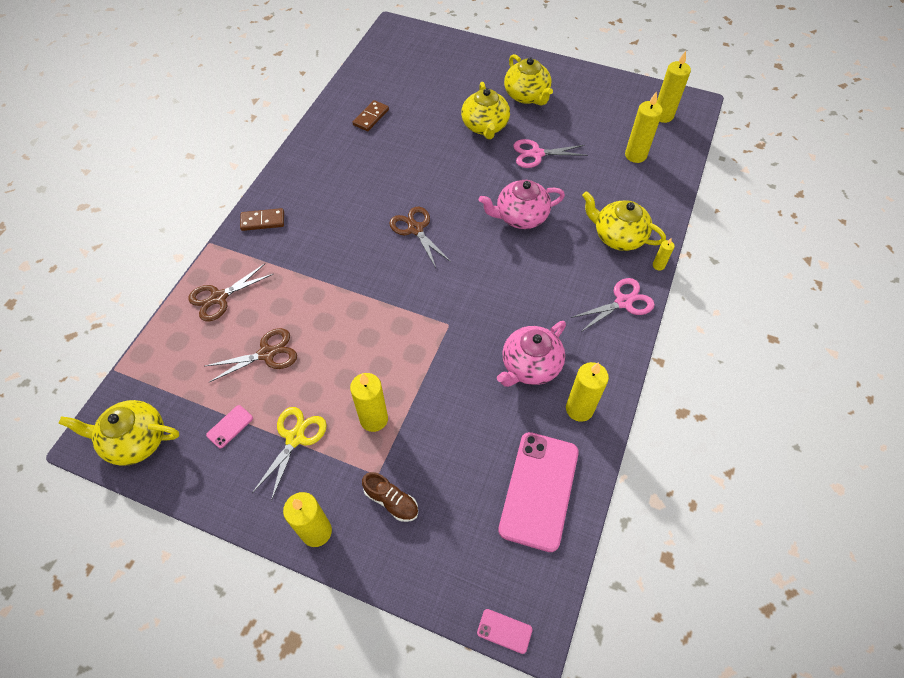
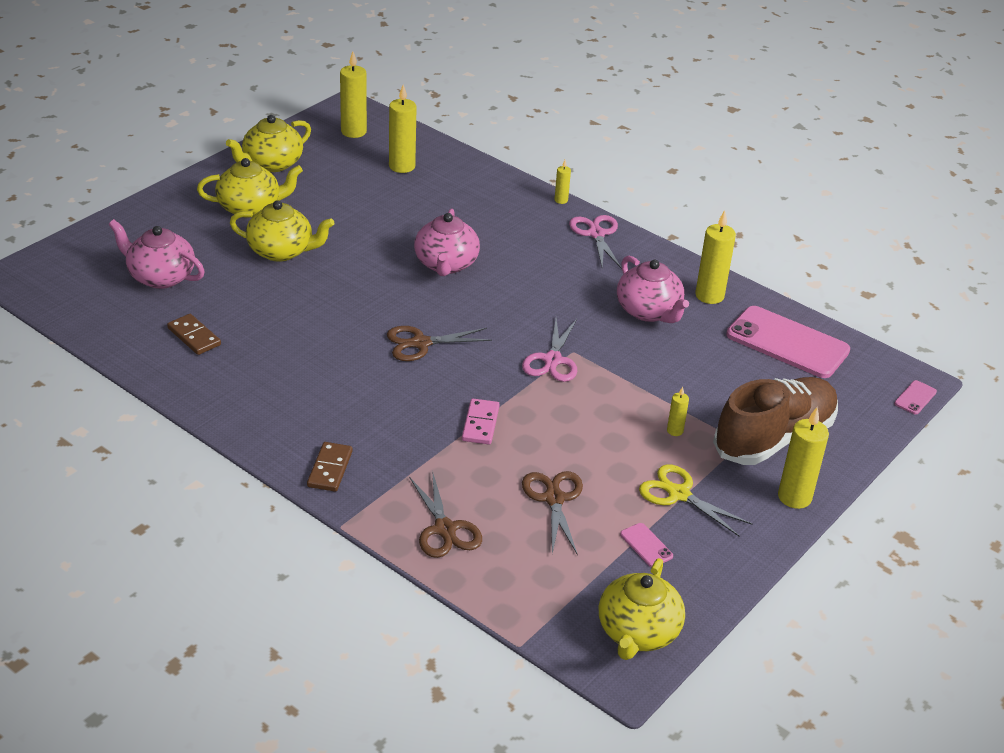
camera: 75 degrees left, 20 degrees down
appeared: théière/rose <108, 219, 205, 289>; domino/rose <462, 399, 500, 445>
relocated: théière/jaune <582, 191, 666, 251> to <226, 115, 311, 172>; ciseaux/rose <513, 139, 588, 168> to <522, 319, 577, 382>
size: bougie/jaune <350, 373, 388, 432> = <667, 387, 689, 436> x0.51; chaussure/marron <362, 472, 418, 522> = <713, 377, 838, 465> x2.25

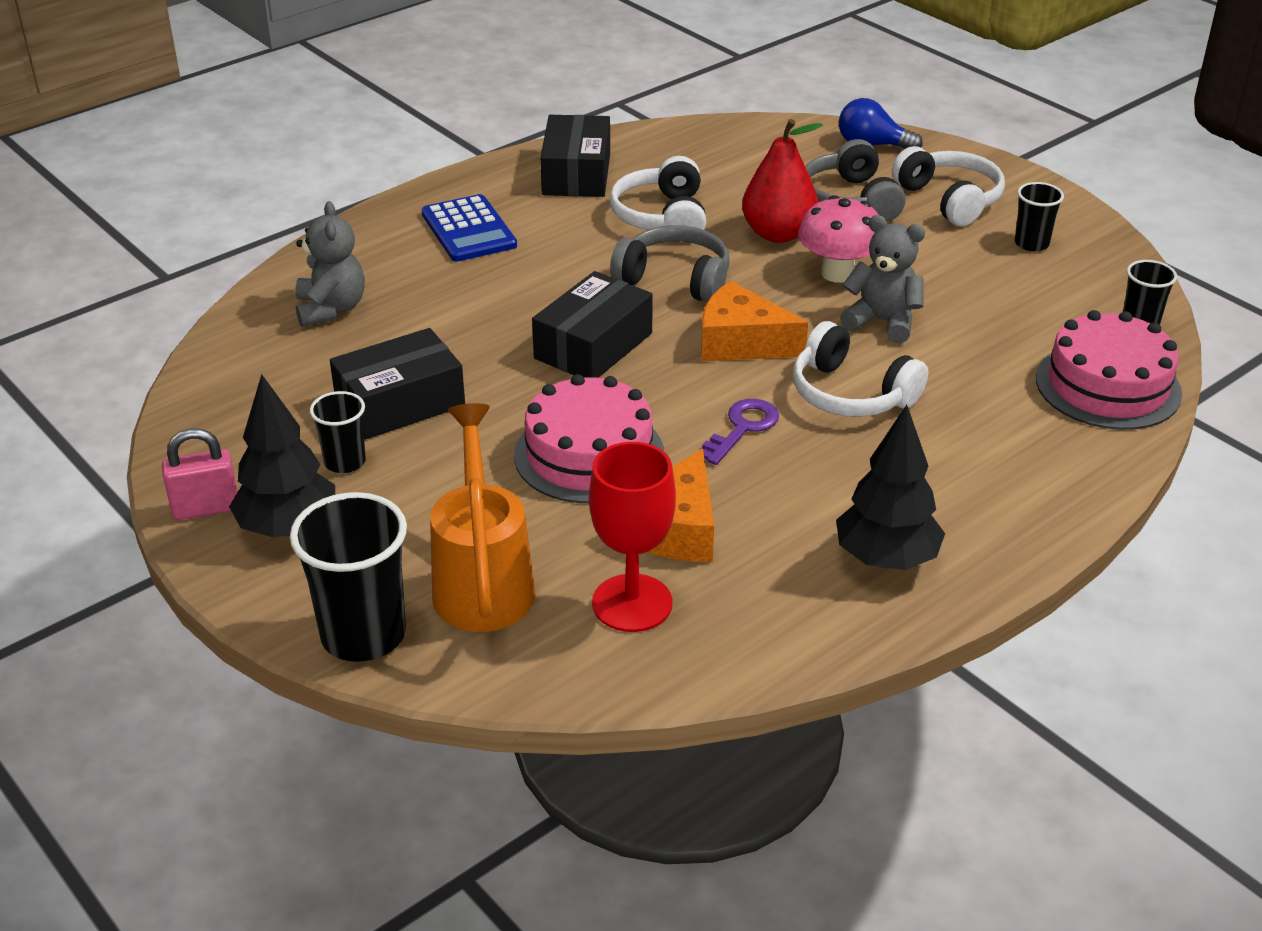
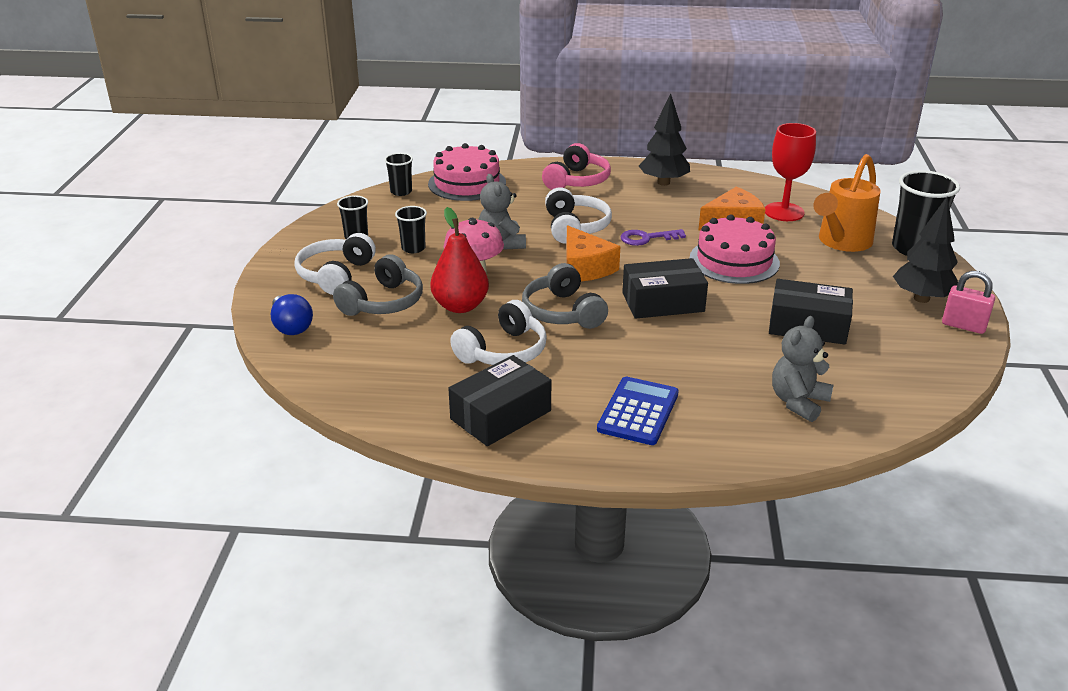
camera: 135 degrees left, 5 degrees down
appeared: casque audio/rose <542, 143, 611, 190>
relocated: gobelet/noir <310, 391, 366, 473> to <395, 206, 427, 253>

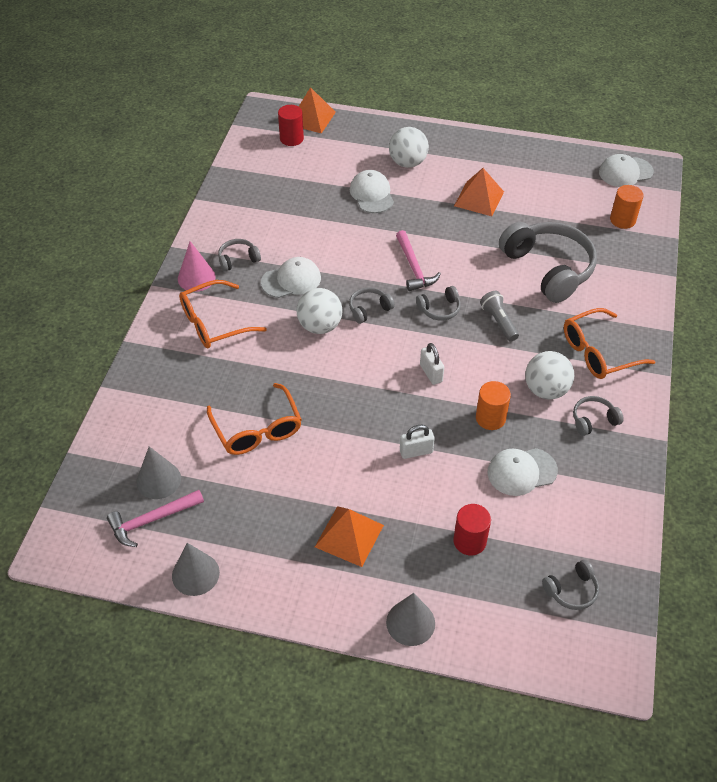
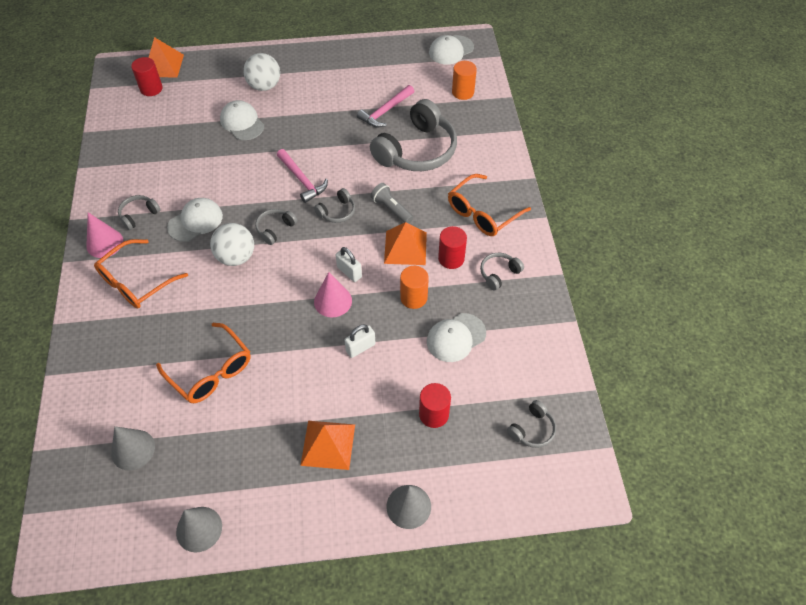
camera: 20 degrees left, 5 degrees up
appeared: cône/rose <314, 272, 352, 317>
relocated: marteau/rose <107, 490, 204, 547> to <357, 85, 414, 127>; pyramide/orange <454, 168, 504, 216> to <384, 222, 427, 265>
exchanged: balle/blanc <525, 351, 574, 399> to cylindre/rouge <438, 226, 467, 269>
spun: casque audio/gris <499, 222, 597, 303> = <370, 99, 457, 171> 90 degrees clockwise

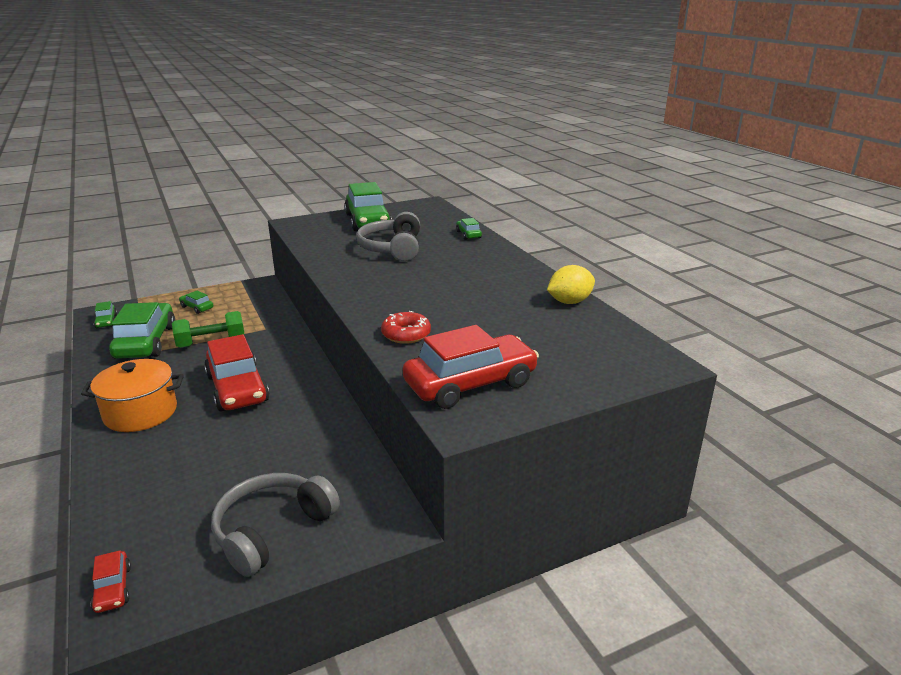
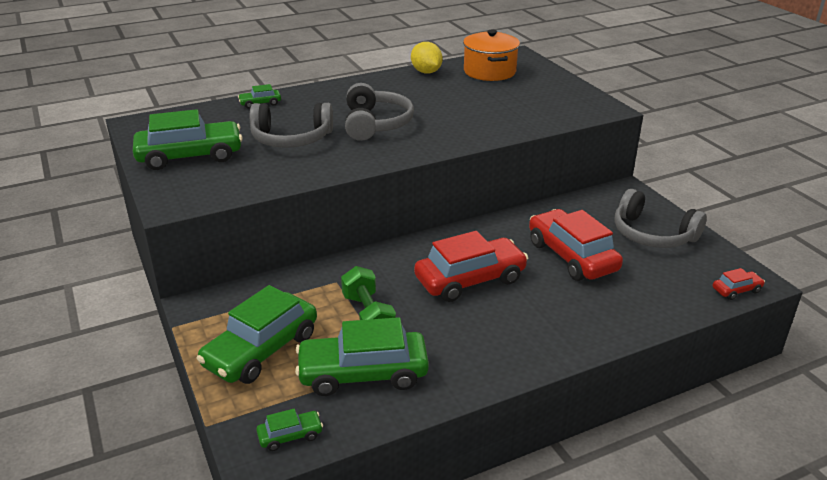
camera: 90 degrees left, 5 degrees up
missing: beignet/rouge <381, 311, 431, 344>
appeared: casque audio/gris <345, 83, 414, 141>
relocated: marmite/orange <81, 359, 184, 432> to <463, 30, 520, 81>; voiture/rouge <403, 325, 539, 409> to <529, 209, 623, 281>
size: voiture/vert <179, 290, 213, 314> = <196, 285, 317, 384> x2.22

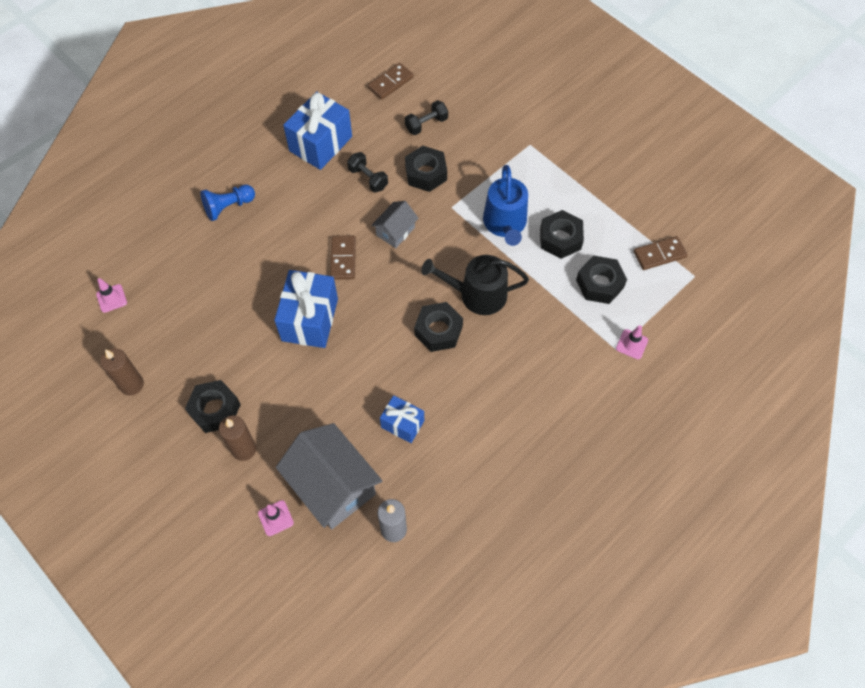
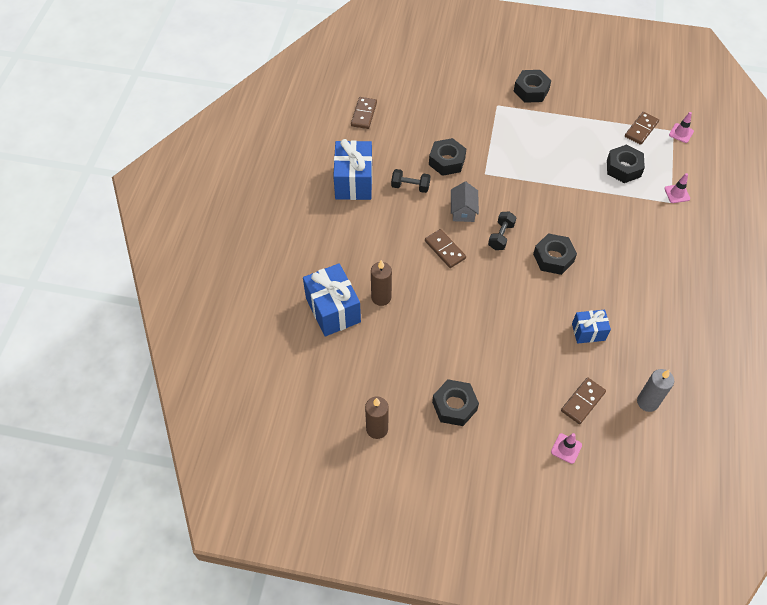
camera: 35 degrees left, 5 degrees down
missing: pion/bleu <200, 185, 255, 221>; arrosoir/noir <421, 255, 529, 315>; arrosoir/bleu <483, 165, 528, 246>
relocated: cadeau/bleu <274, 270, 338, 348> to <303, 263, 361, 336>; bougie/marron <219, 416, 256, 461> to <371, 260, 392, 306>; haltère/noir <405, 100, 448, 135> to <488, 212, 517, 250>; écrou/noir <540, 210, 584, 259> to <514, 70, 551, 103>; cône de chantier/rose <96, 278, 127, 313> to <669, 112, 694, 143>
exchanged: maison/gris <276, 423, 382, 529> to domino/marron <561, 377, 606, 424>

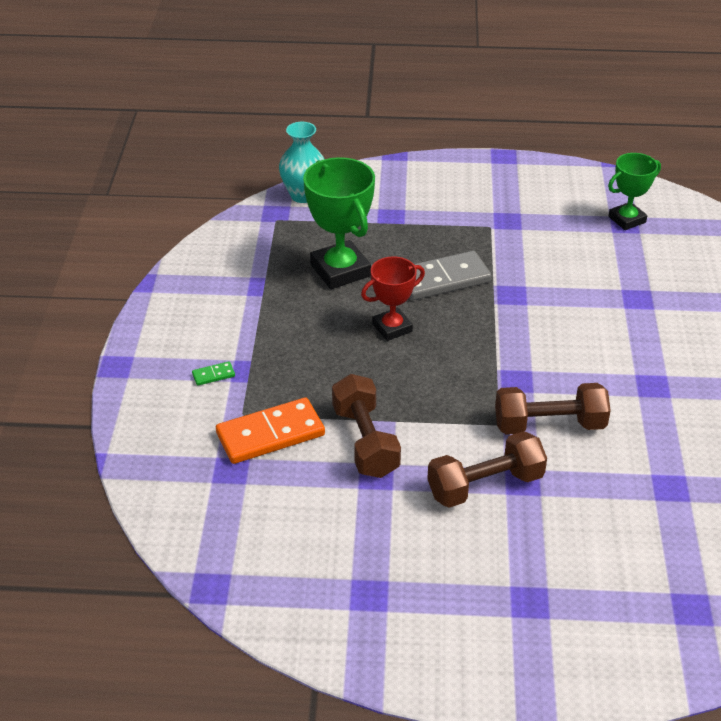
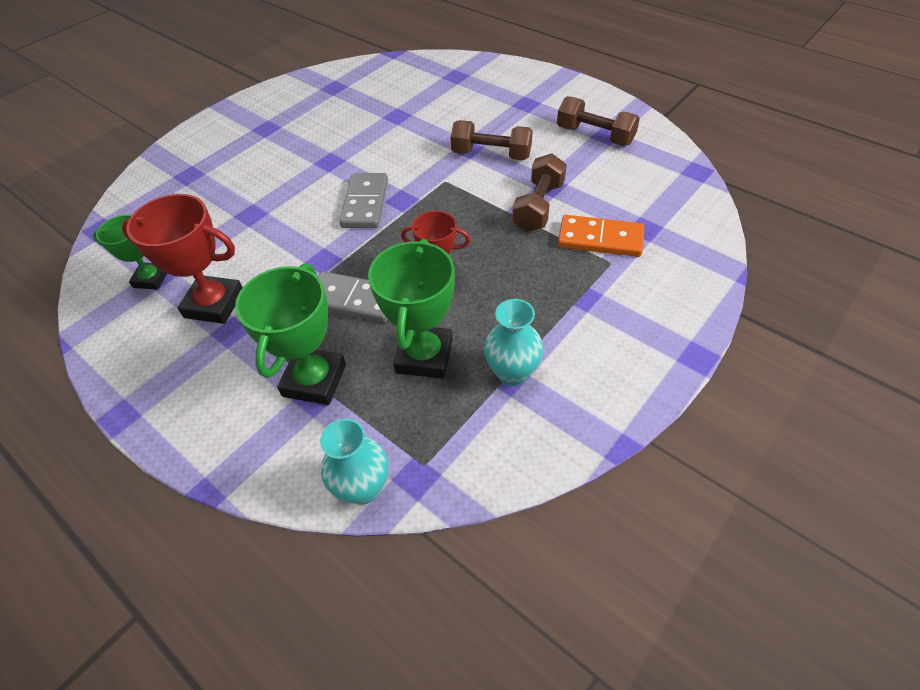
camera: 140 degrees left, 10 degrees up
missing: domino/vert <192, 361, 235, 386>
appeared: trophée/rouge <122, 194, 243, 324>; trophée/vert <235, 263, 346, 405>; domino/gris <339, 173, 388, 228>; vase/turquoise <484, 299, 543, 386>
relocated: haltère/marron <495, 383, 611, 435> to <557, 96, 640, 146>

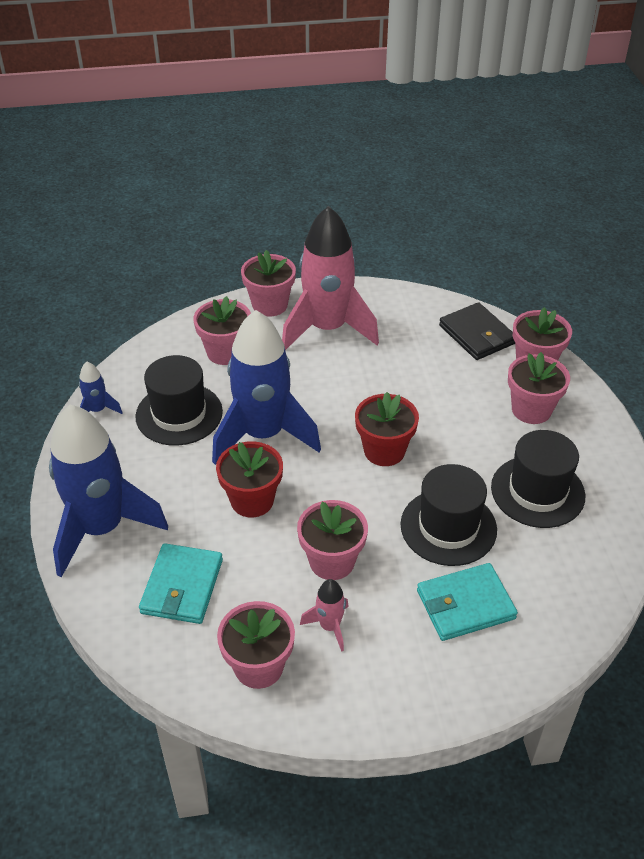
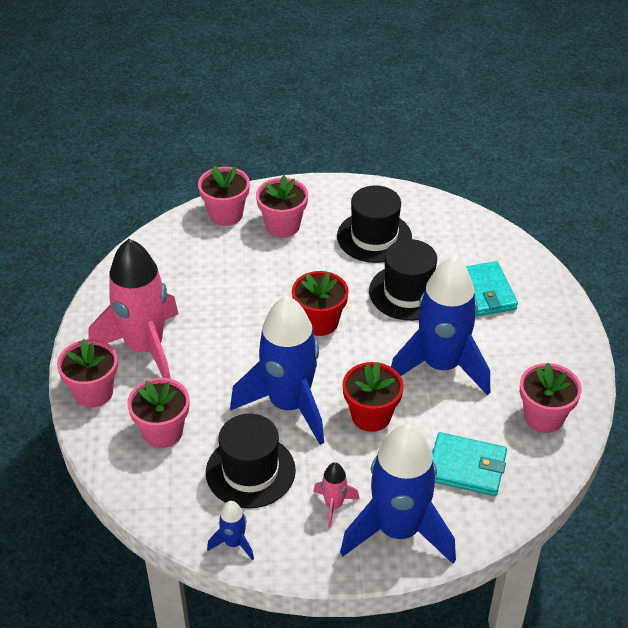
camera: 85 degrees left, 0 degrees up
missing: portefeuille/noir <439, 302, 515, 360>
relocated: fusée/rose <300, 579, 349, 652> to <313, 462, 359, 528>
exchanged: pot de fleurs/rose <297, 500, 368, 580> to fusée/bleu <391, 256, 490, 396>

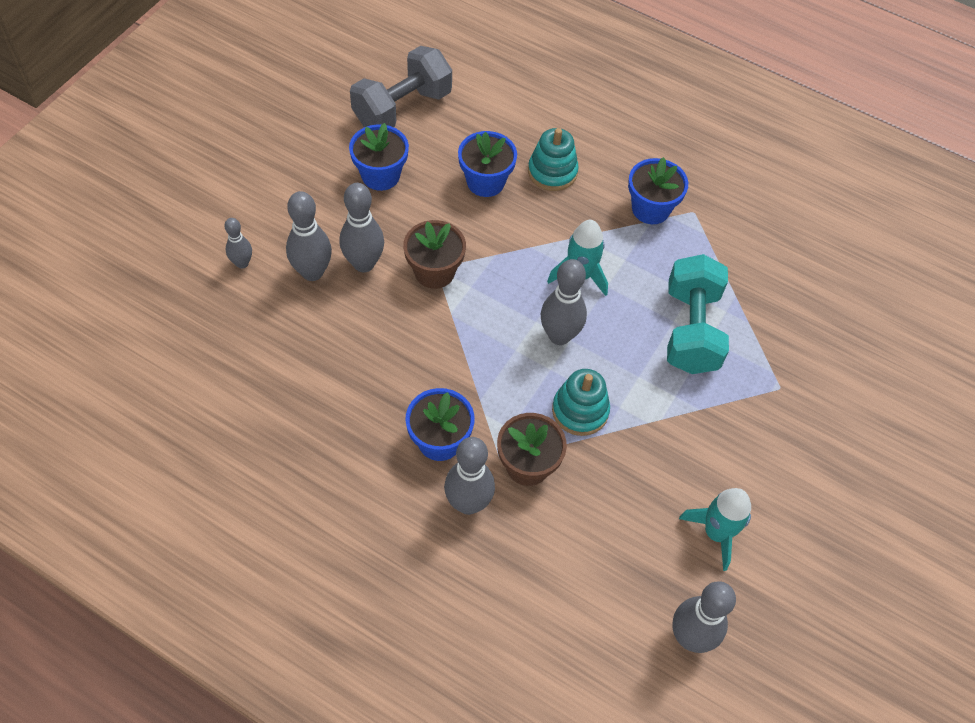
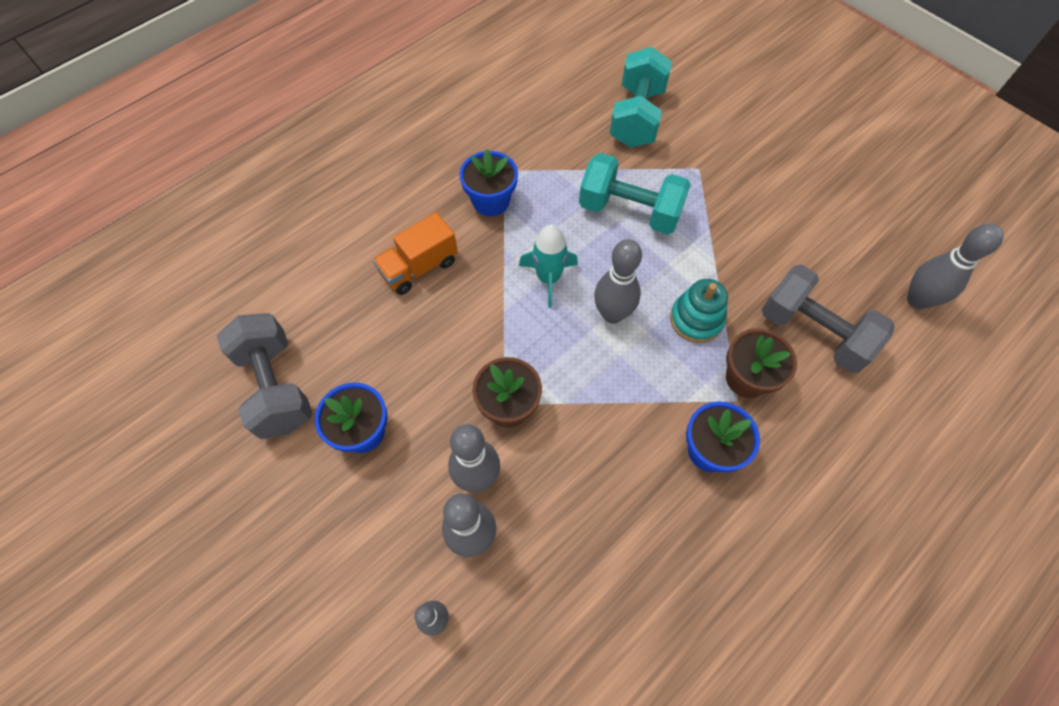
camera: 70 degrees left, 5 degrees up
missing: quille/gris <444, 437, 495, 515>; pot de fleurs/bleu <458, 131, 517, 197>; fusée/turquoise <679, 488, 751, 571>
appeared: haltère/turquoise <610, 47, 672, 148>; haltère/gris <762, 264, 895, 373>
exchanged: jouet à empiler/turquoise <528, 128, 579, 191> to camion/orange <373, 212, 458, 295>

